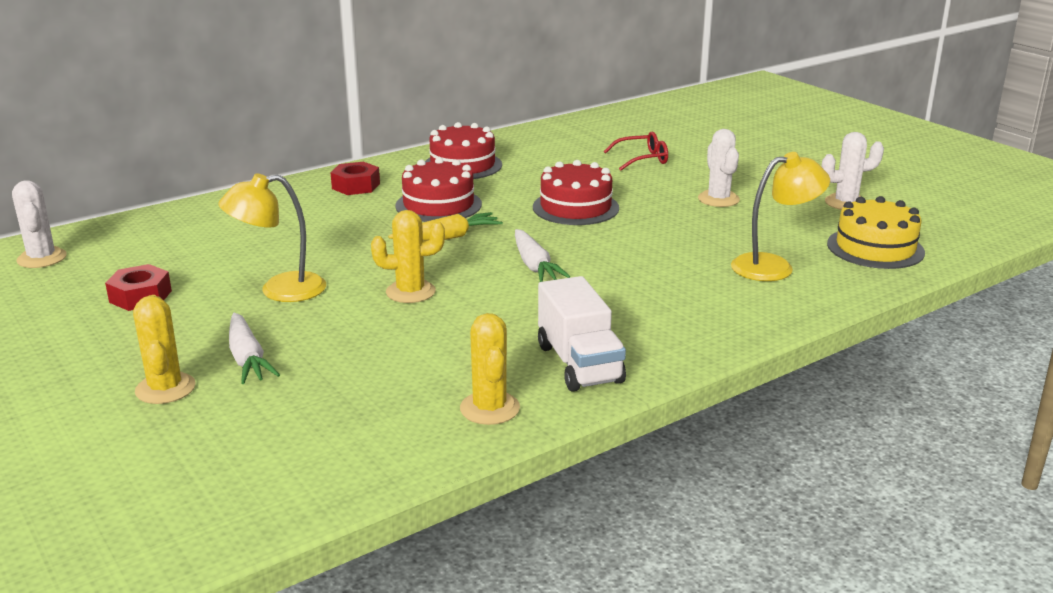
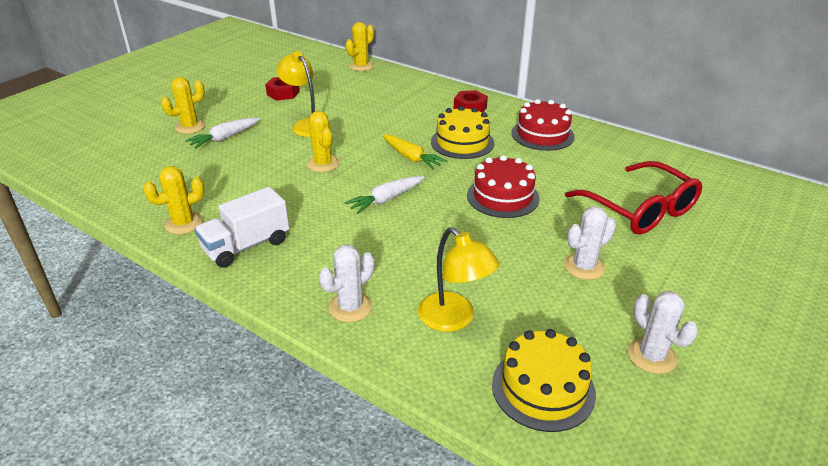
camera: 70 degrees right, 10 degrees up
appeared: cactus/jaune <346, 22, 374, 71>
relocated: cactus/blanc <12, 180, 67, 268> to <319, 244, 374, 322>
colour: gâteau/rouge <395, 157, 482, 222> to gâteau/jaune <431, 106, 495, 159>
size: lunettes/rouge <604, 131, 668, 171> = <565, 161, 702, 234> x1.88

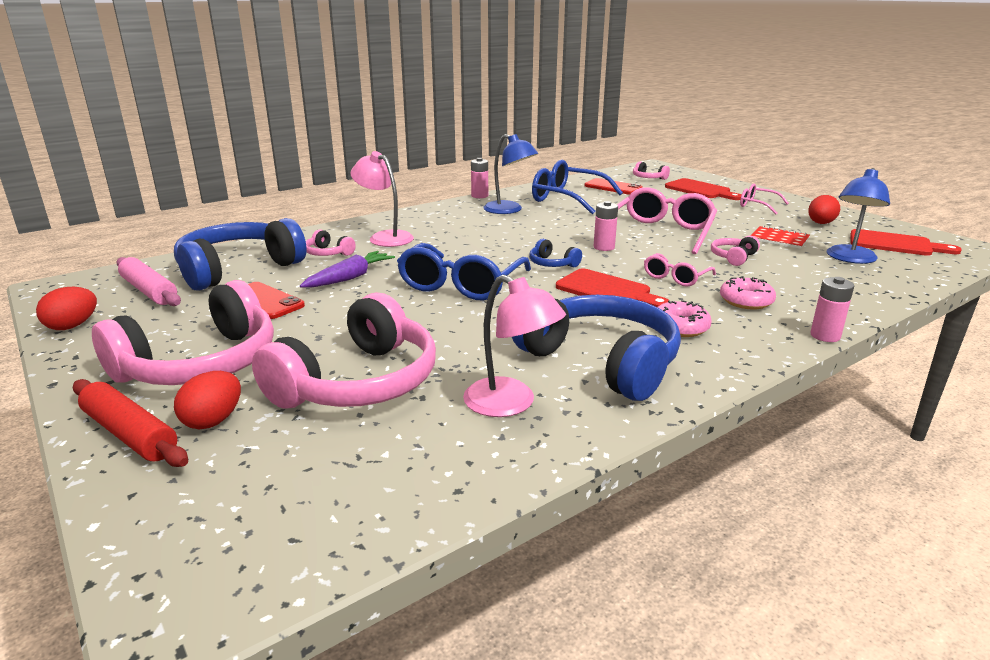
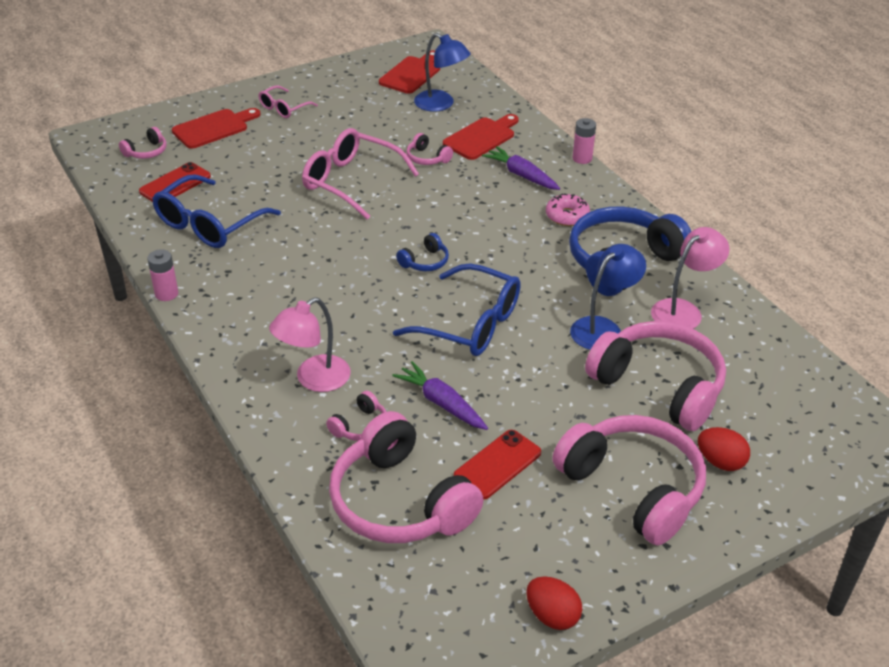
camera: 85 degrees left, 15 degrees up
missing: rouleau à pâtisserie/rouge <73, 379, 188, 467>; rouleau à pâtisserie/rose <116, 257, 181, 306>; pile/rose <594, 201, 618, 251>; lunettes/rose <644, 253, 716, 287>; carnet/rouge <751, 226, 810, 249>; œuf/rouge <808, 195, 840, 224>
relocated: planche à découper/rouge <556, 269, 670, 307> to <443, 114, 519, 160>; lampe/bleu <483, 134, 538, 214> to <570, 244, 646, 350>
exchanged: beignet/rose <720, 276, 776, 310> to carotte/violet <482, 146, 560, 190>
colour: casque audio/bleu <174, 218, 307, 291> to casque audio/rose <329, 411, 484, 543>

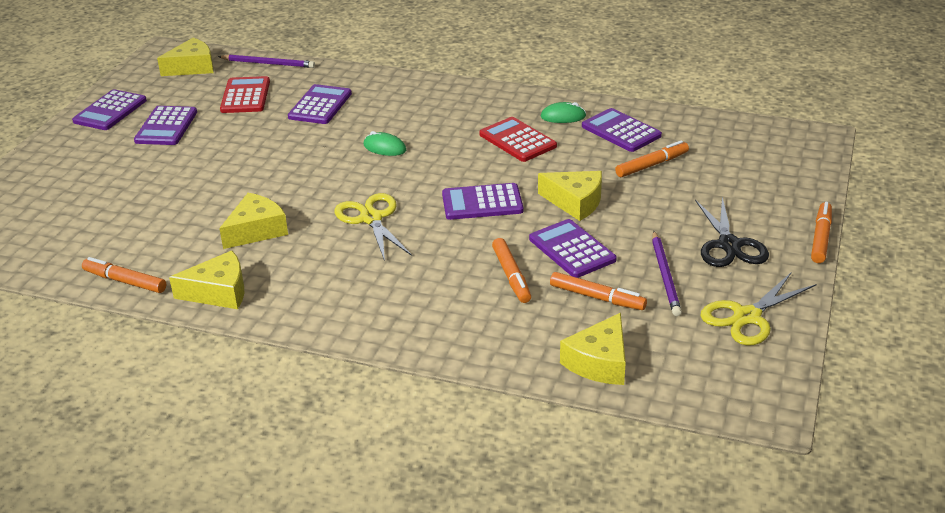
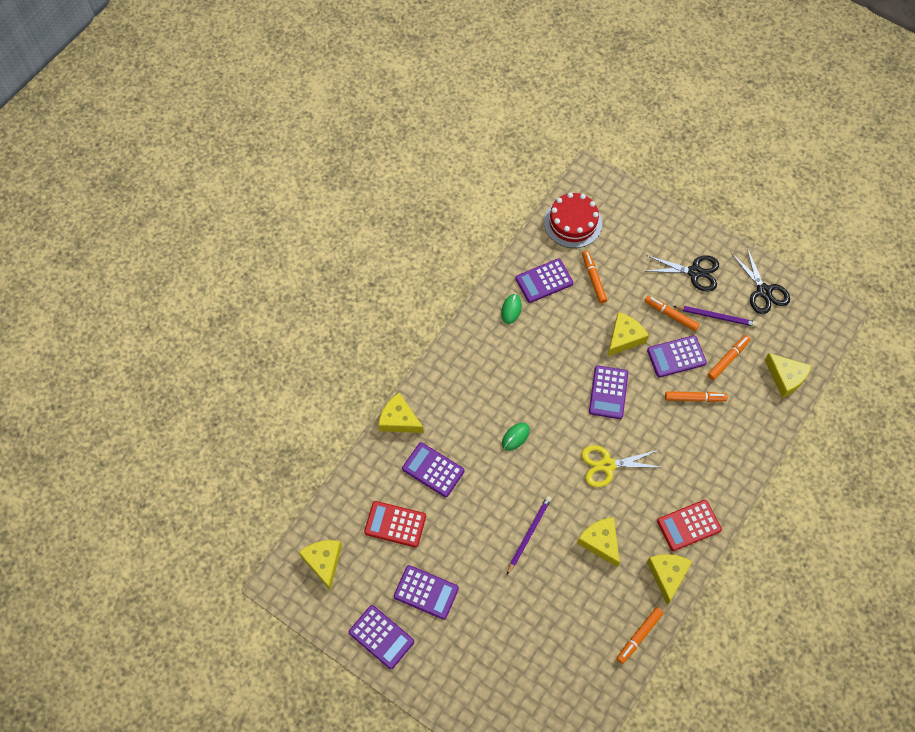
camera: 75 degrees left, 30 degrees up
appeared: fromage/jaune <379, 393, 424, 433>; gâteau/rouge <544, 192, 602, 248>
relocated: crayon/violet <218, 54, 315, 68> to <507, 496, 552, 575>; feutre/orange <811, 202, 832, 263> to <645, 296, 700, 331>; calculatrice/rouge <479, 117, 557, 162> to <657, 500, 722, 551>
colour: ciseaux/jaune <701, 272, 817, 346> to ciseaux/noir <731, 248, 790, 314>

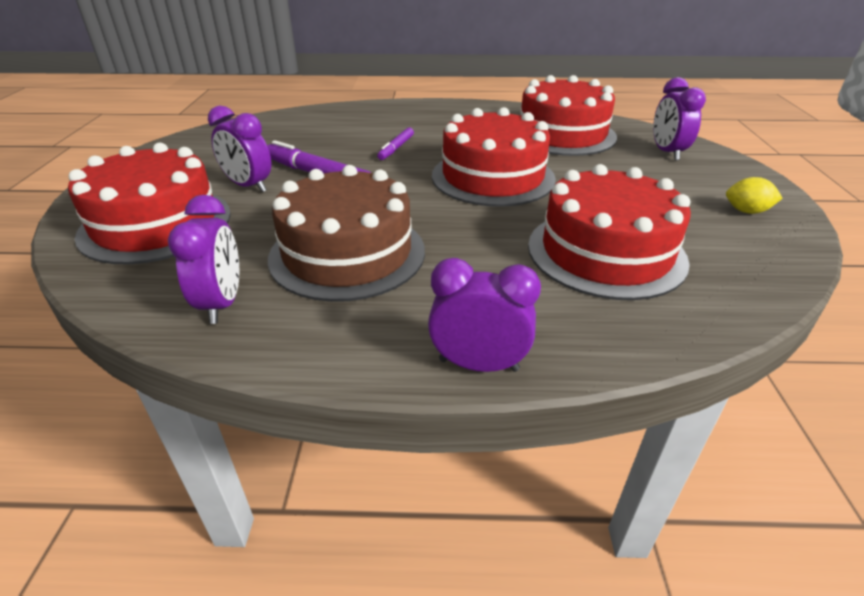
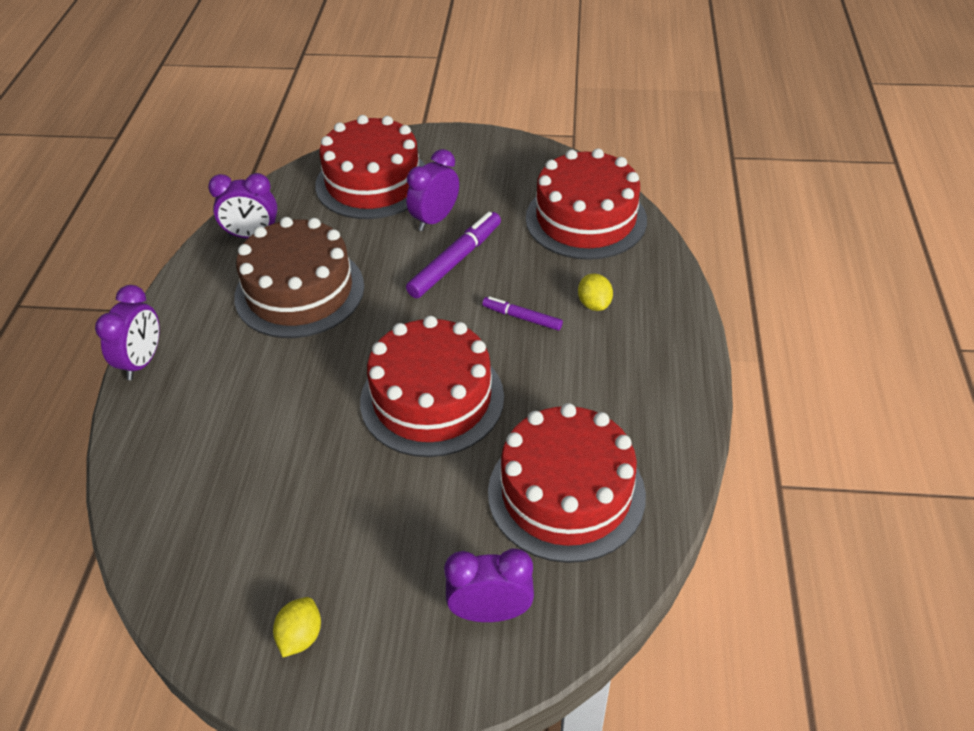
camera: 95 degrees right, 10 degrees up
appeared: citron/jaune <578, 273, 613, 311>
relocated: gâteau/rouge <528, 164, 691, 300> to <526, 148, 647, 260>

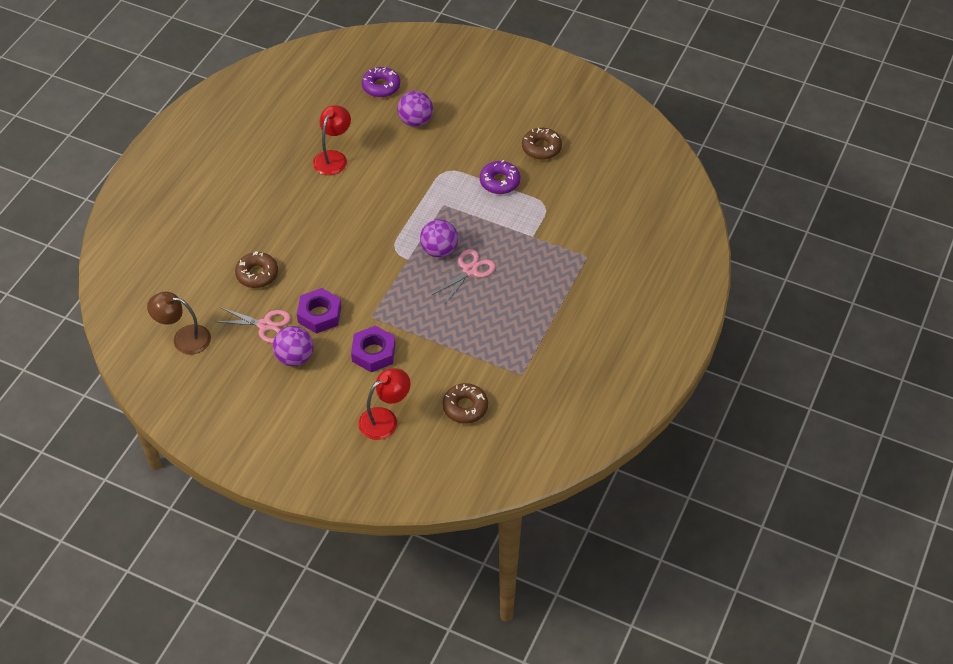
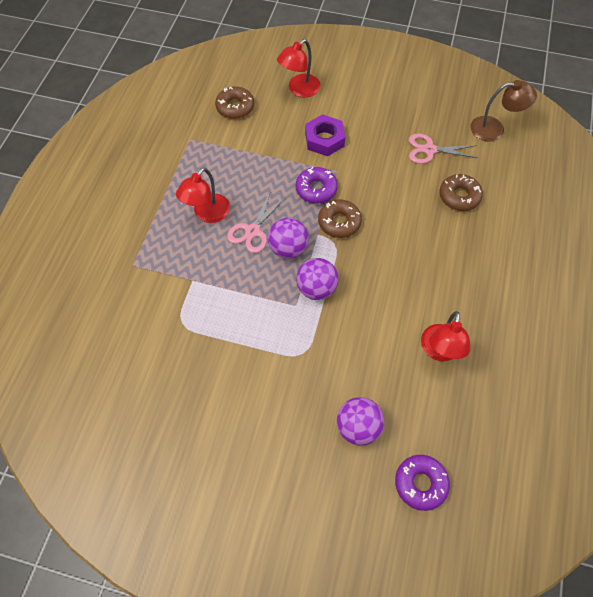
camera: 170 degrees right, 10 degrees up
missing: écrou/violet <297, 288, 341, 334>
appeared: lampe/rouge <176, 167, 230, 223>
relocated: beignet/violet <480, 160, 520, 194> to <296, 167, 338, 204>; balle/violet <273, 326, 314, 366> to <296, 258, 339, 300>; beignet/marron <522, 128, 562, 160> to <318, 199, 362, 238>

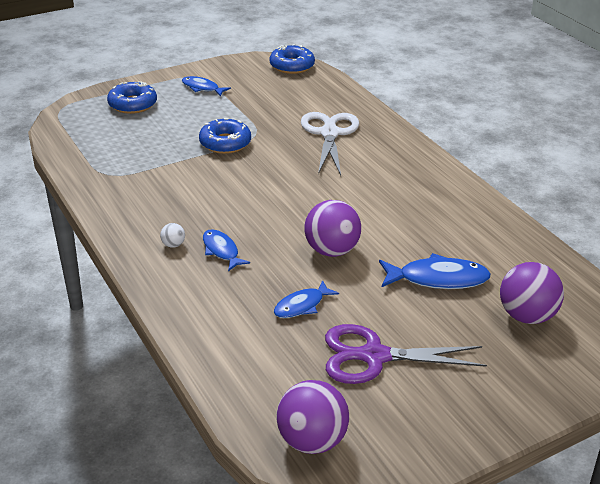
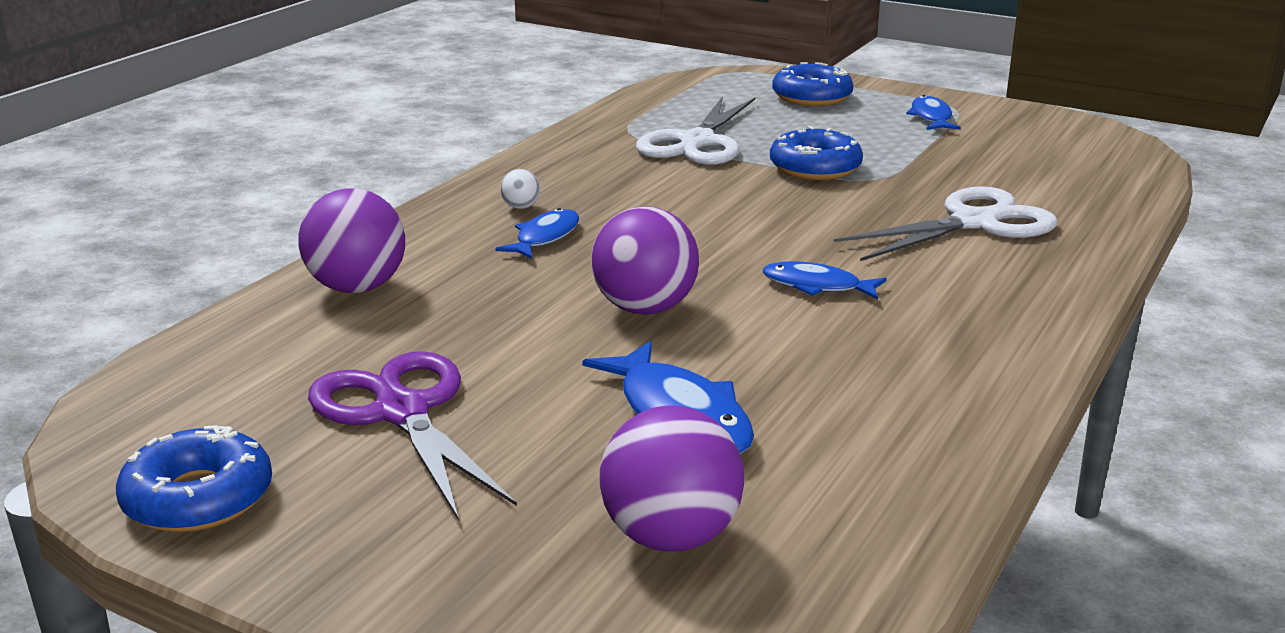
camera: 60 degrees right, 10 degrees down
appeared: ciseaux/blanc <636, 96, 755, 165>
relocated: beignet/bleu <270, 44, 315, 74> to <116, 425, 272, 532>; balle/violet <277, 380, 349, 454> to <298, 188, 405, 293>; poisson/bleu <274, 280, 339, 318> to <762, 261, 887, 300>

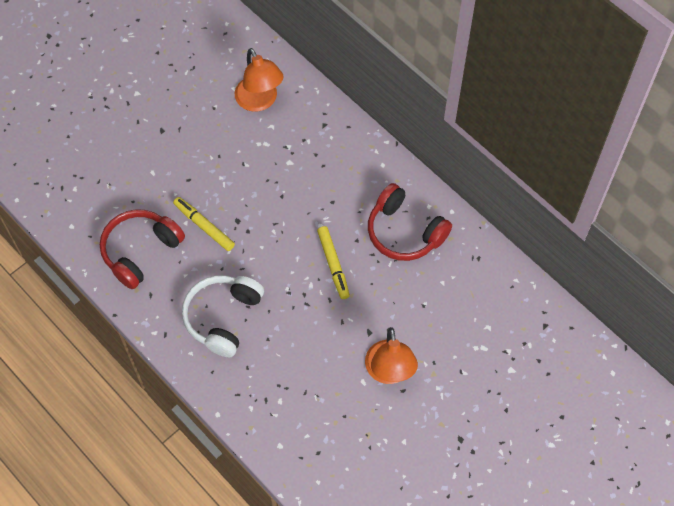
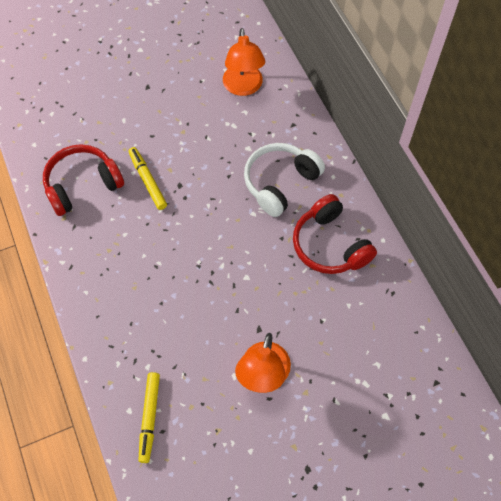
camera: 20 degrees right, 0 degrees up
relocated: feutre/jaune <317, 226, 350, 299> to <138, 372, 160, 463>; casque audio/blanc <182, 275, 264, 358> to <244, 143, 325, 217>

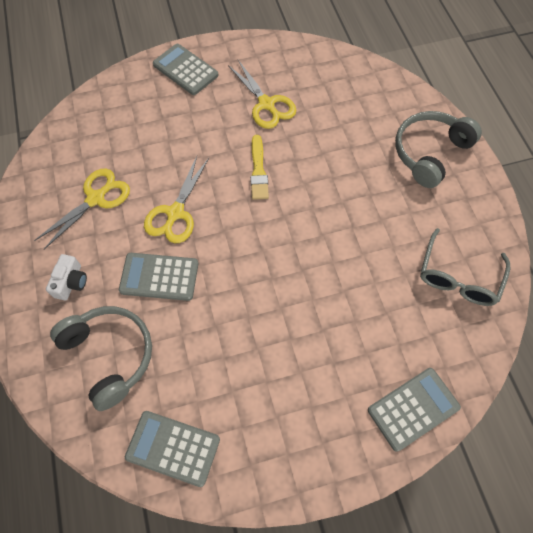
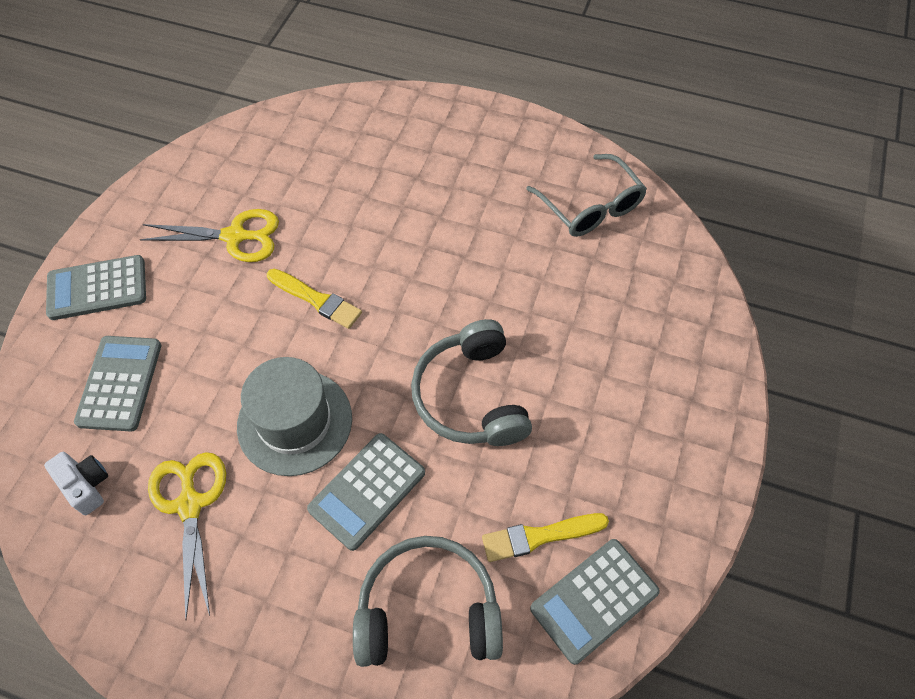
camera: 55 degrees left, 5 degrees down
appeared: pinceau/jaune <482, 513, 609, 562>
relocated: appareil photo/blanc <46, 254, 87, 300> to <44, 452, 108, 515>; calculatrice/gris <368, 368, 461, 452> to <74, 336, 161, 431>; casque audio/gris <395, 111, 482, 188> to <411, 319, 532, 446>
exchanged: ciseaux/jaune <144, 156, 209, 243> to chapeau/gris <237, 357, 352, 476>

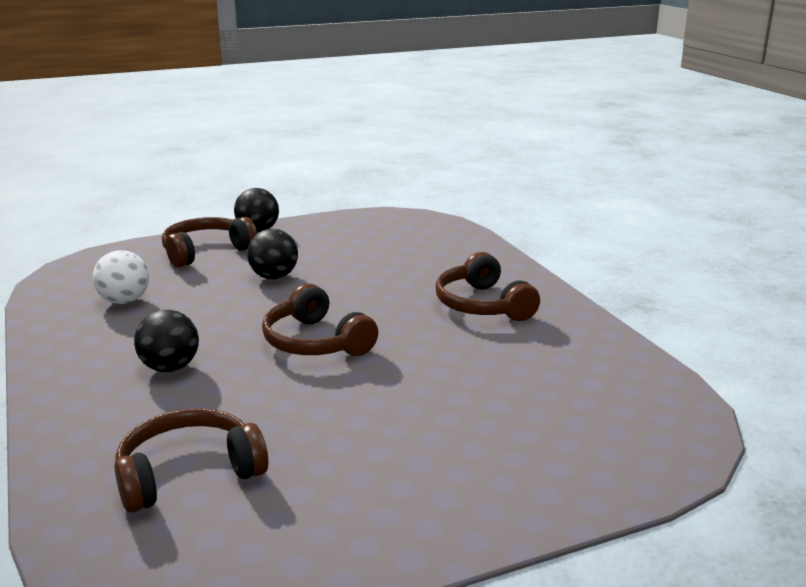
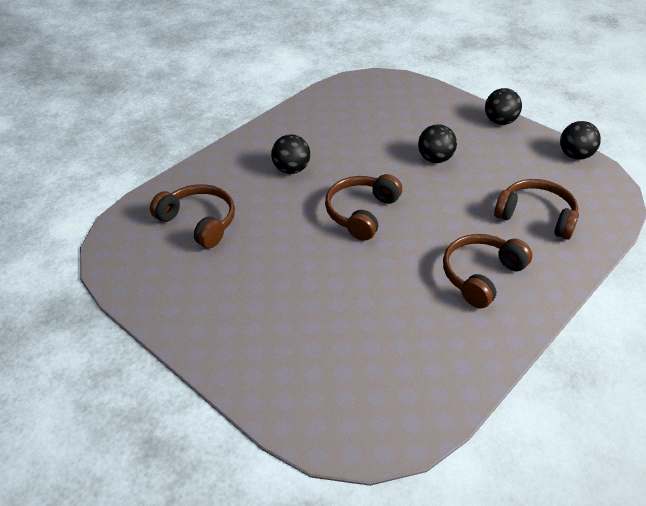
camera: 65 degrees right, 20 degrees up
missing: balle/blanc <93, 250, 149, 304>
appeared: balle/noir <560, 121, 601, 160>
relocated: casque audio/marron <162, 217, 257, 267> to <494, 179, 579, 240>

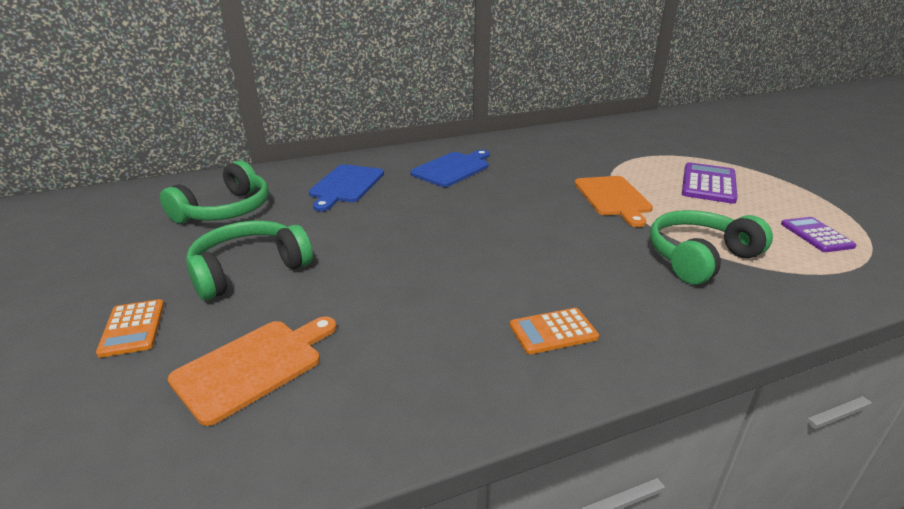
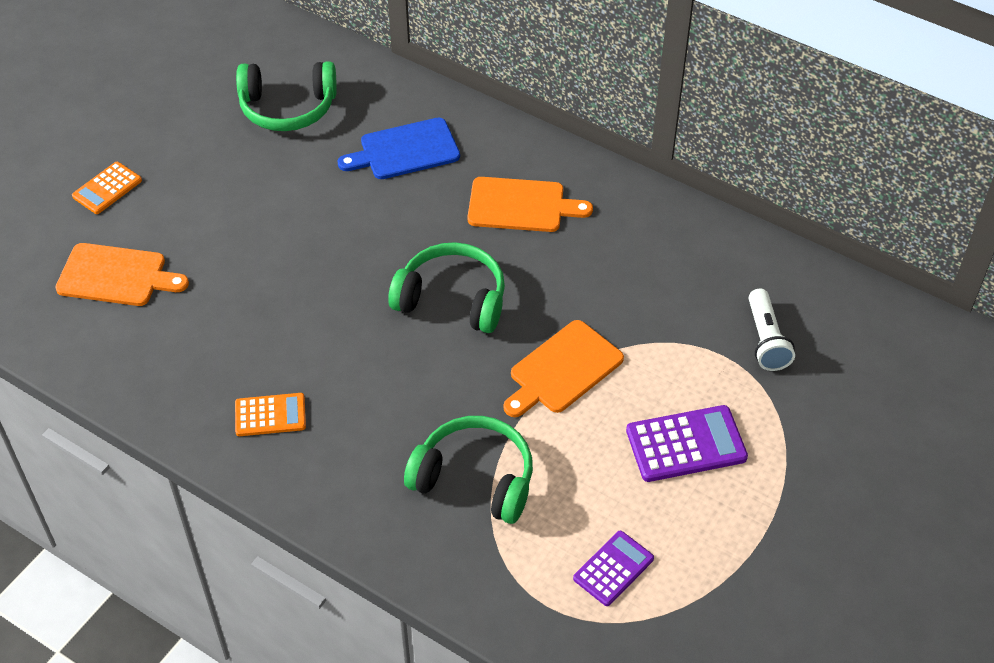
camera: 55 degrees right, 20 degrees up
appeared: lampe de poche/blanc <749, 289, 795, 371>
relocated: casque audio/vert <186, 221, 313, 301> to <388, 242, 505, 333>
colour: planche à découper/bleu <411, 150, 489, 187> to planche à découper/orange <467, 177, 593, 232>
spun: calculatrice/orange <510, 308, 599, 354> = <235, 393, 306, 436> 135 degrees clockwise

